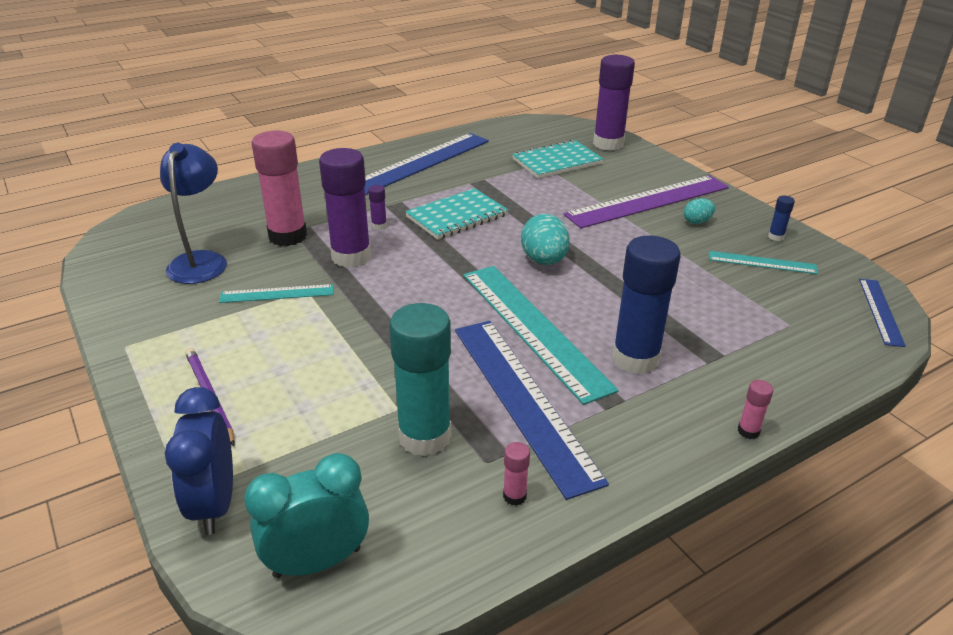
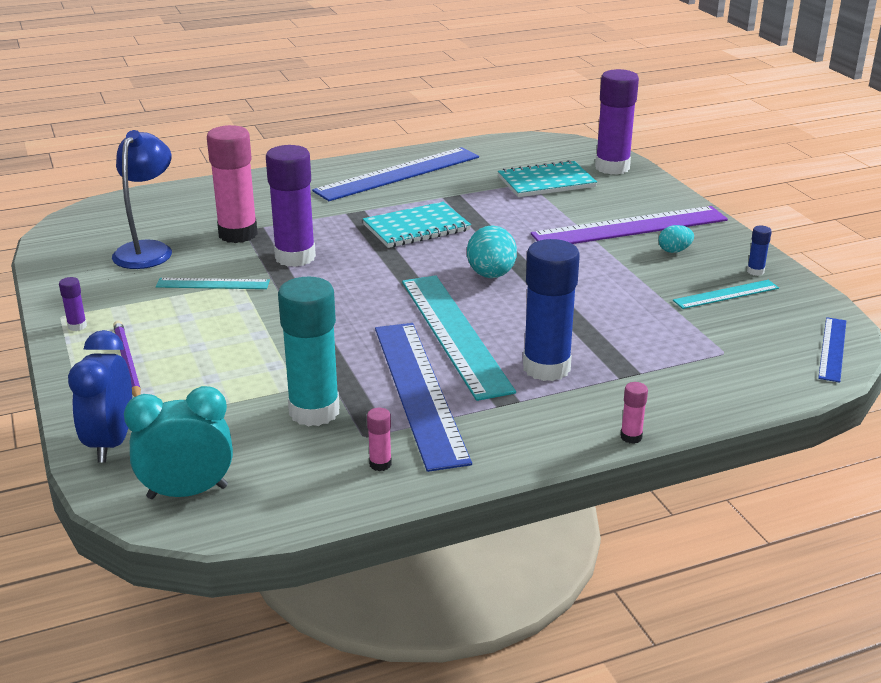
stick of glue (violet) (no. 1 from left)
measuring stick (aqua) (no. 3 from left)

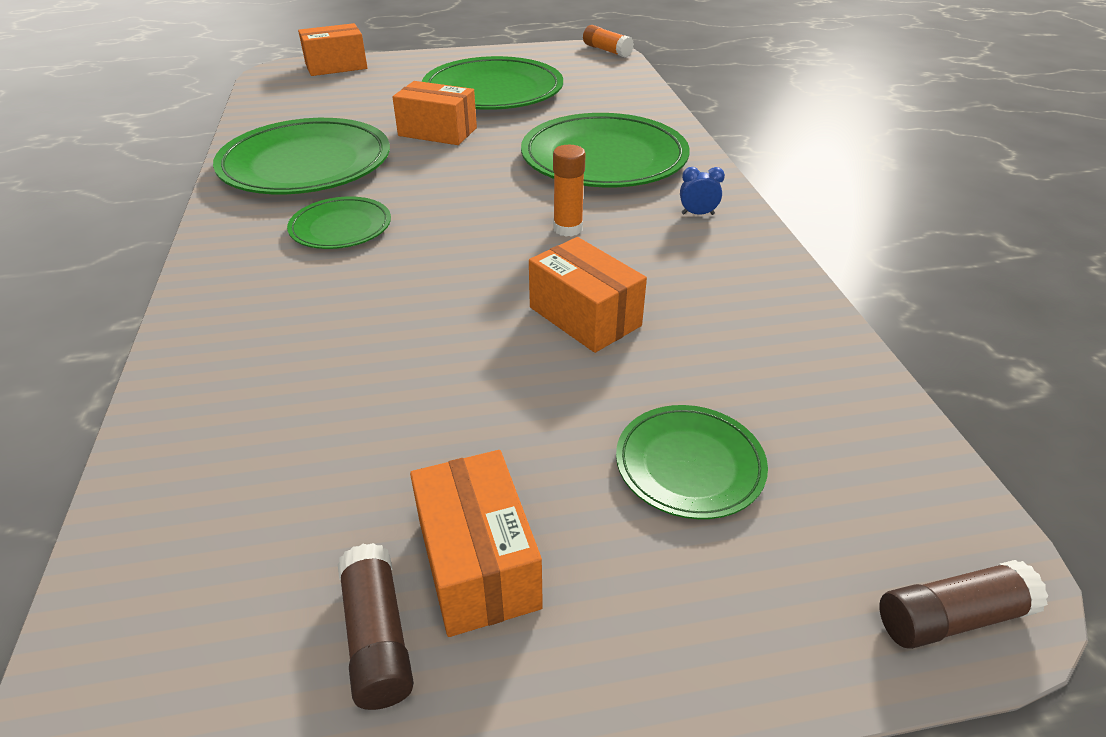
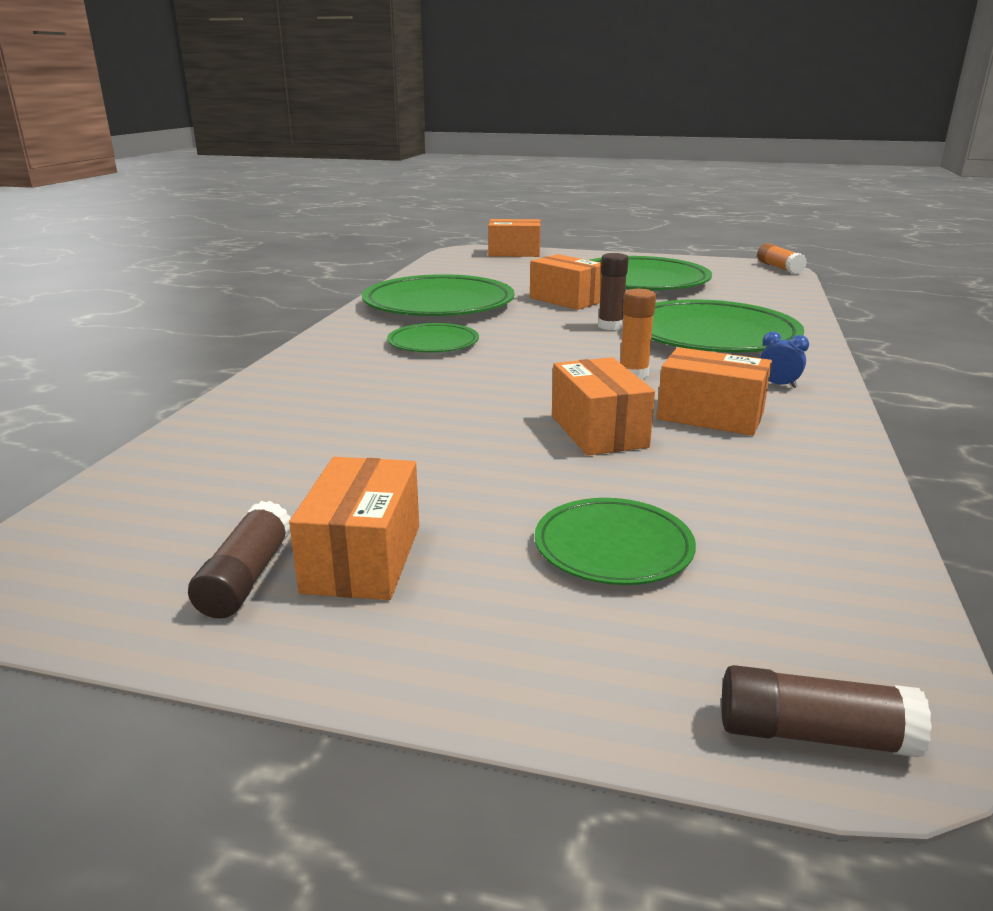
stick of glue (russet) (no. 2 from left)
parcel (bright orange) (no. 5 from left)

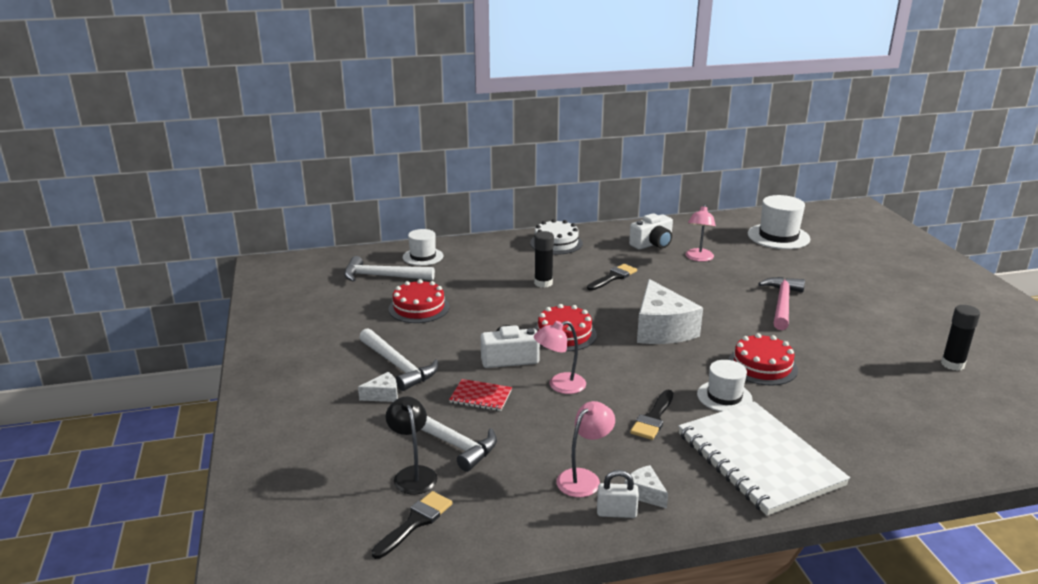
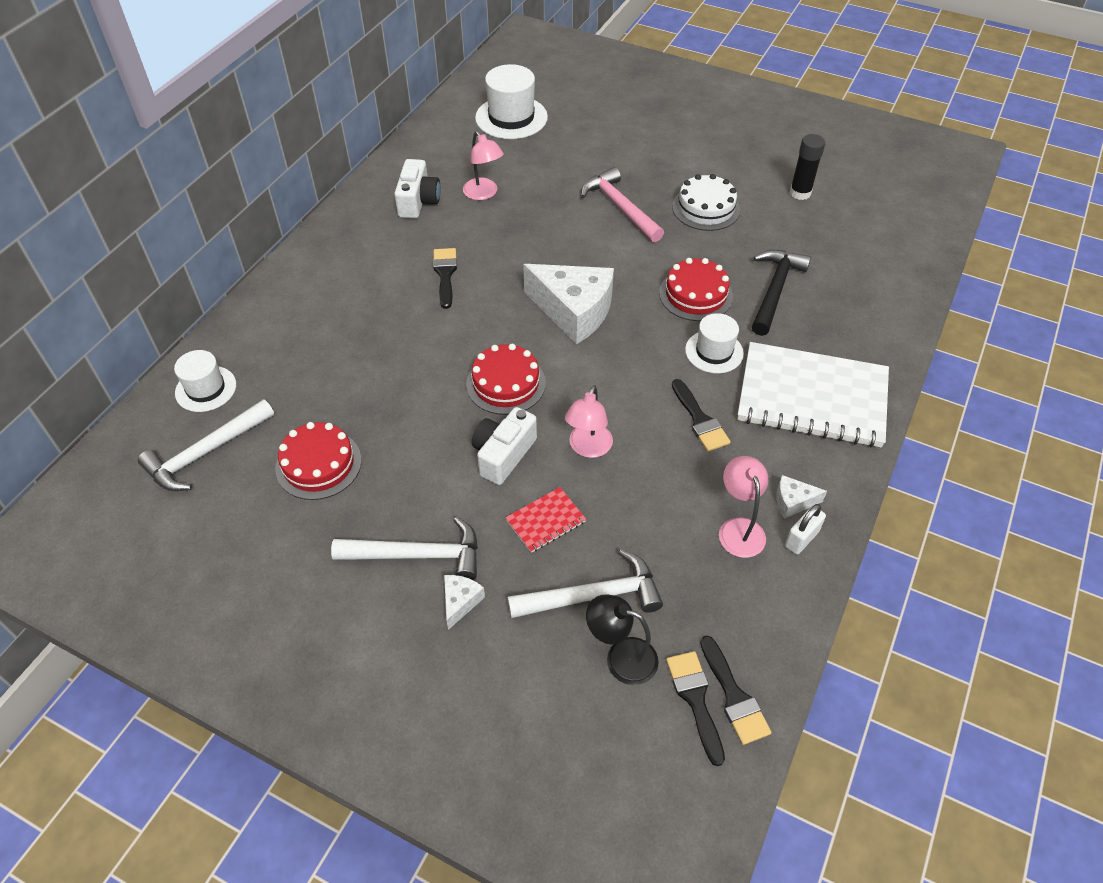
layer cake (snow-white)
stick of glue (black) (no. 1 from left in the first image)
claw hammer (black)
paintbrush (black) (no. 4 from left)

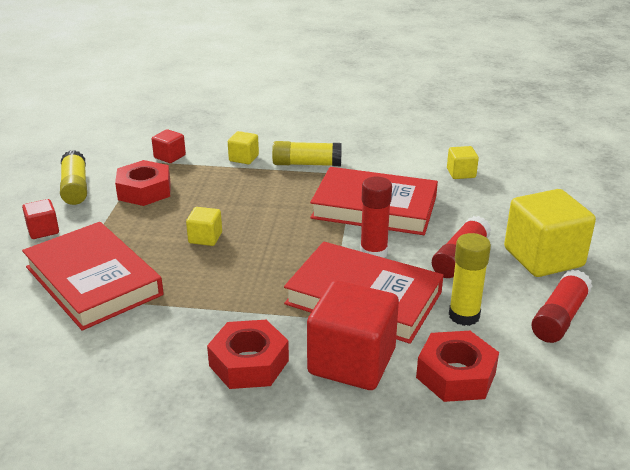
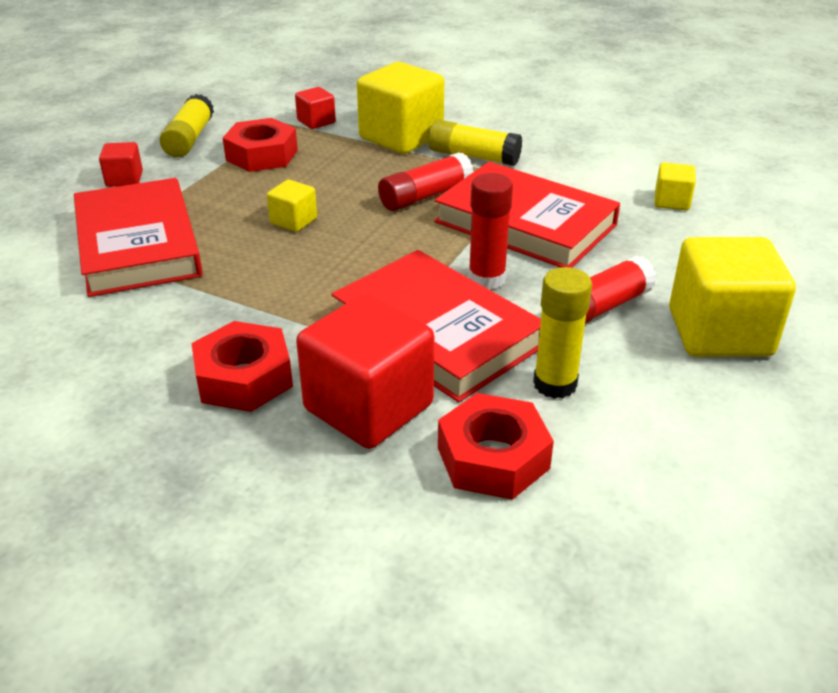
cube (yellow) (no. 2 from left)
stick of glue (scarlet) (no. 1 from left)

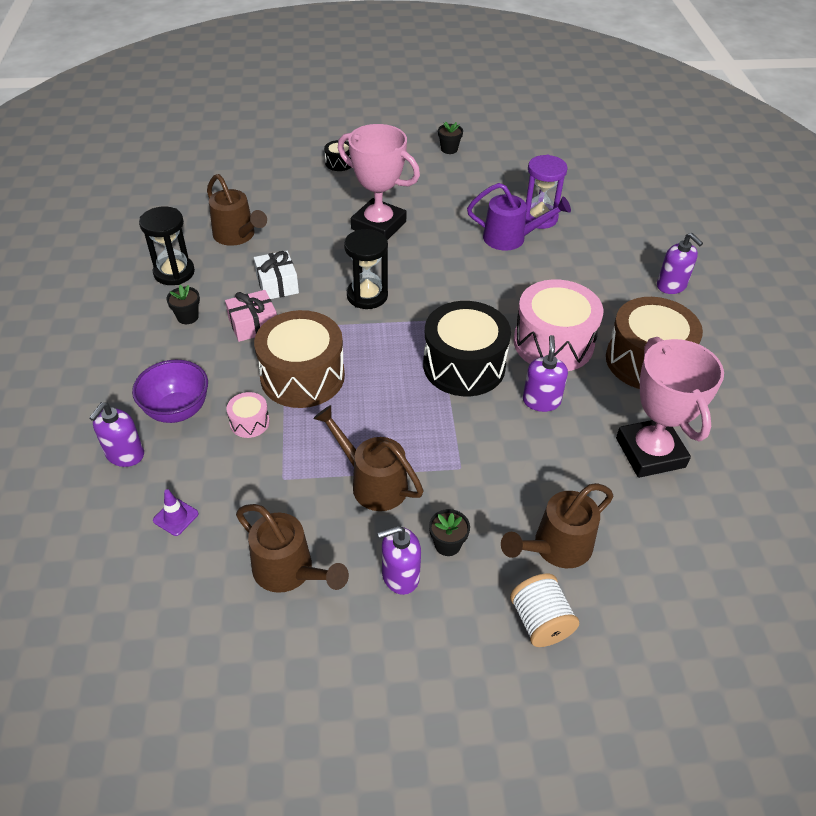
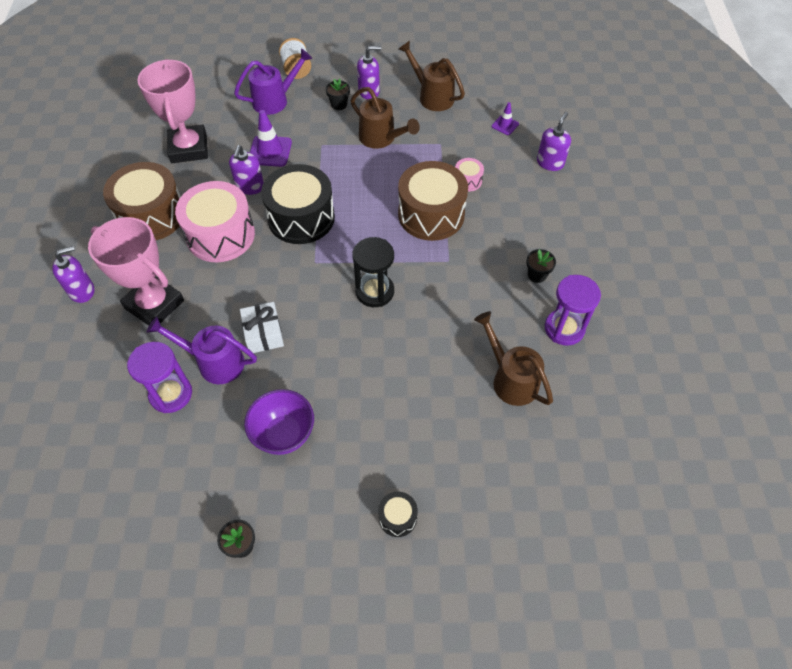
prize cup (pink) (no. 1 from left)
hourglass (violet) (no. 2 from left)
soap pump (violet) (no. 1 from left)
wrapped gift (snow-white)
wrapped gift (pink)
serving bowl (violet)
sprinkling can (violet) (no. 2 from left)
traffic cone (violet) (no. 1 from left)

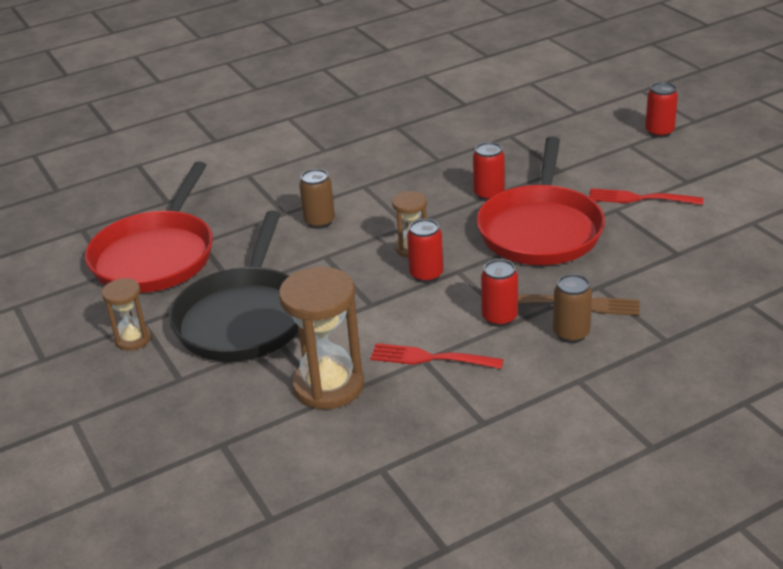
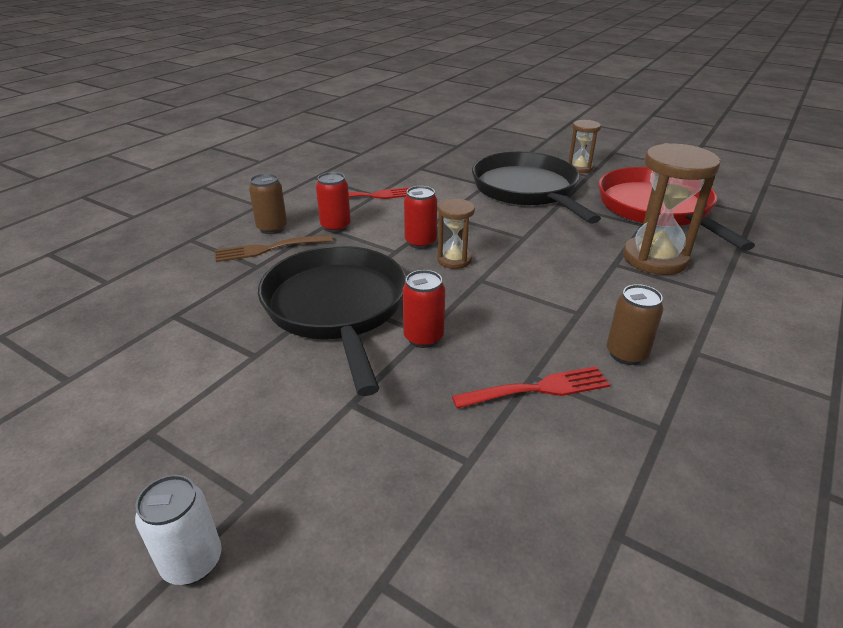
can (snow-white)
skillet (black) (no. 1 from left)
can (russet) (no. 2 from left)
fork (scarlet) (no. 2 from left)
hourglass (russet) (no. 3 from left)

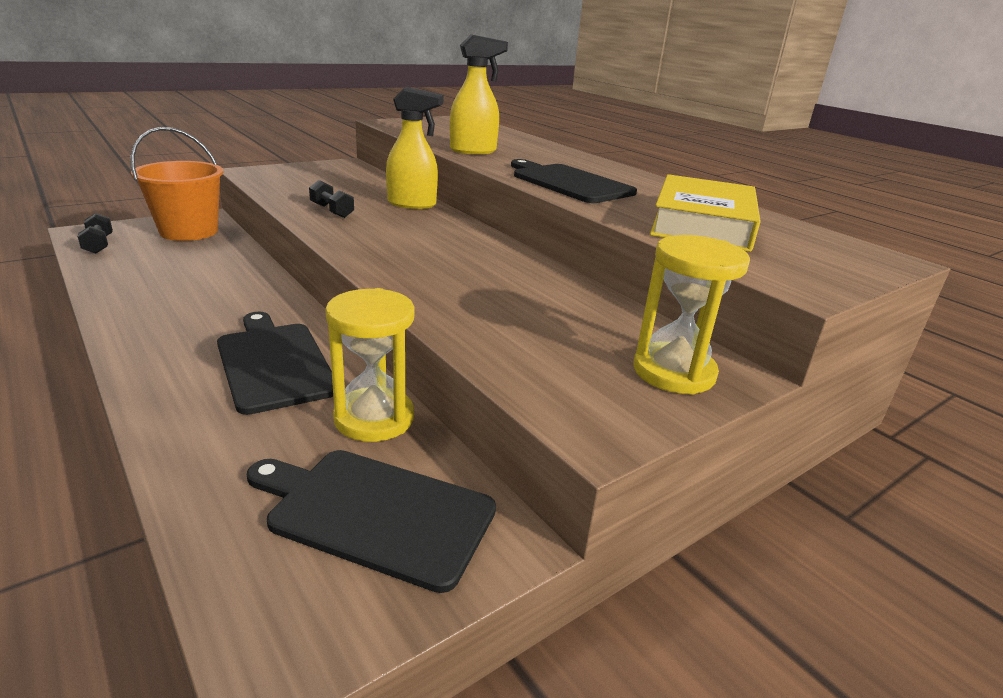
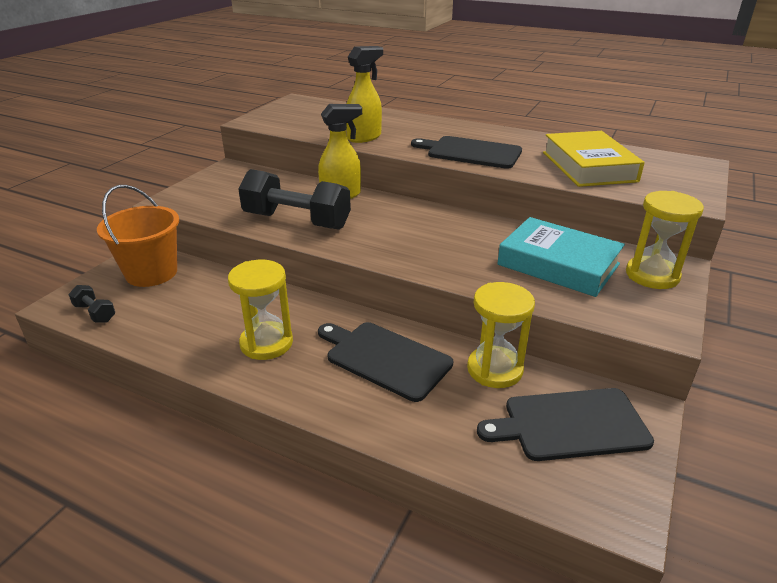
free weight (black) (no. 2 from left)
hardcover (aqua)
hourglass (yellow) (no. 1 from left)

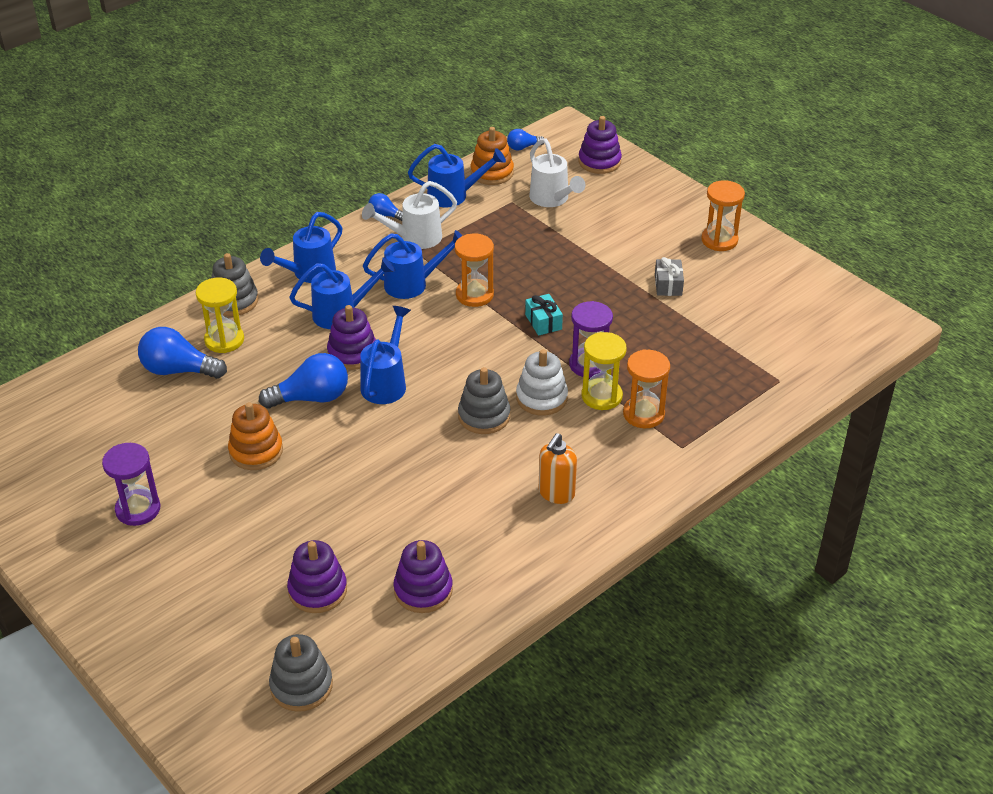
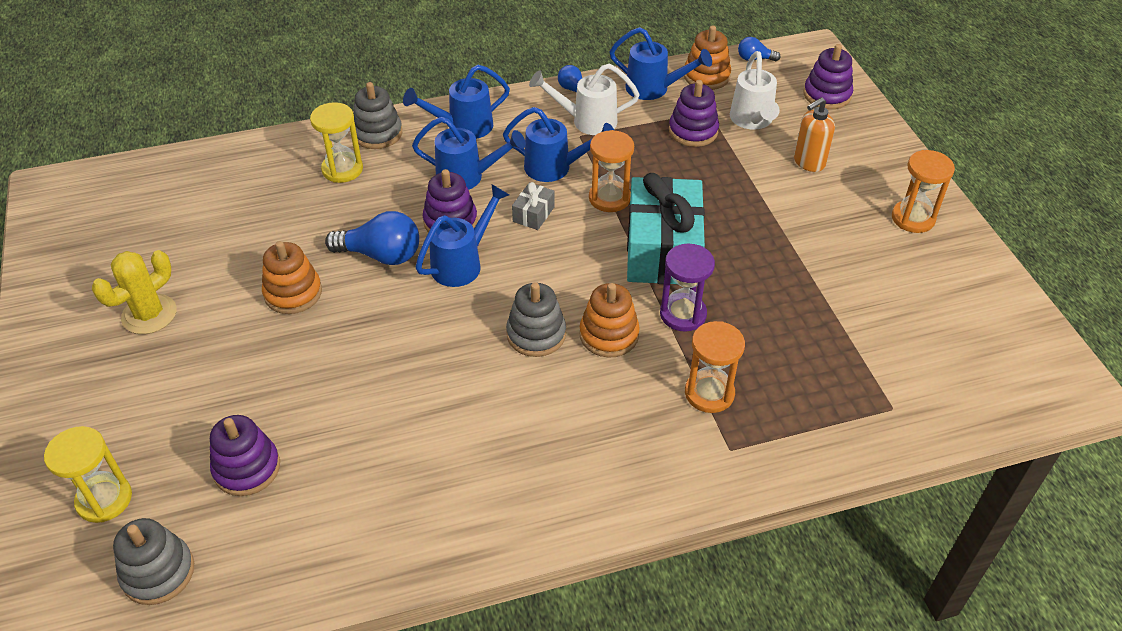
wrapped gift (grey)
wrapped gift (aqua)
lightbulb (royal blue) (no. 1 from left in the first image)
hourglass (yellow) (no. 1 from left)
stacking rings (bright orange) (no. 2 from left)
soap pump (bright orange)
cactus (yellow)
stacking rings (violet) (no. 3 from left)

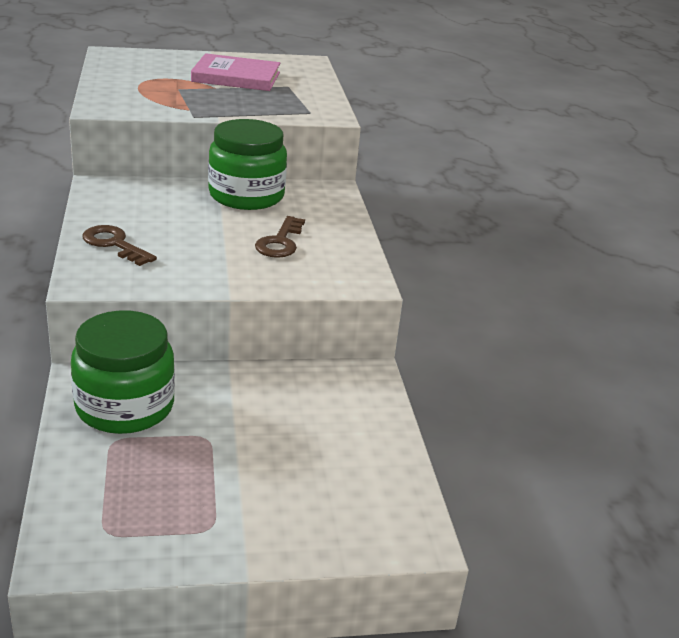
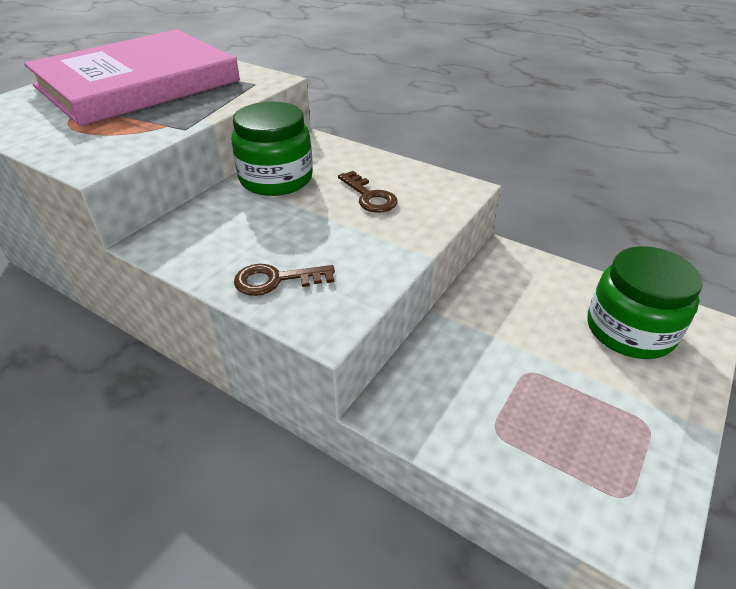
hardcover (pink)
jam jar (green) (no. 2 from left)

